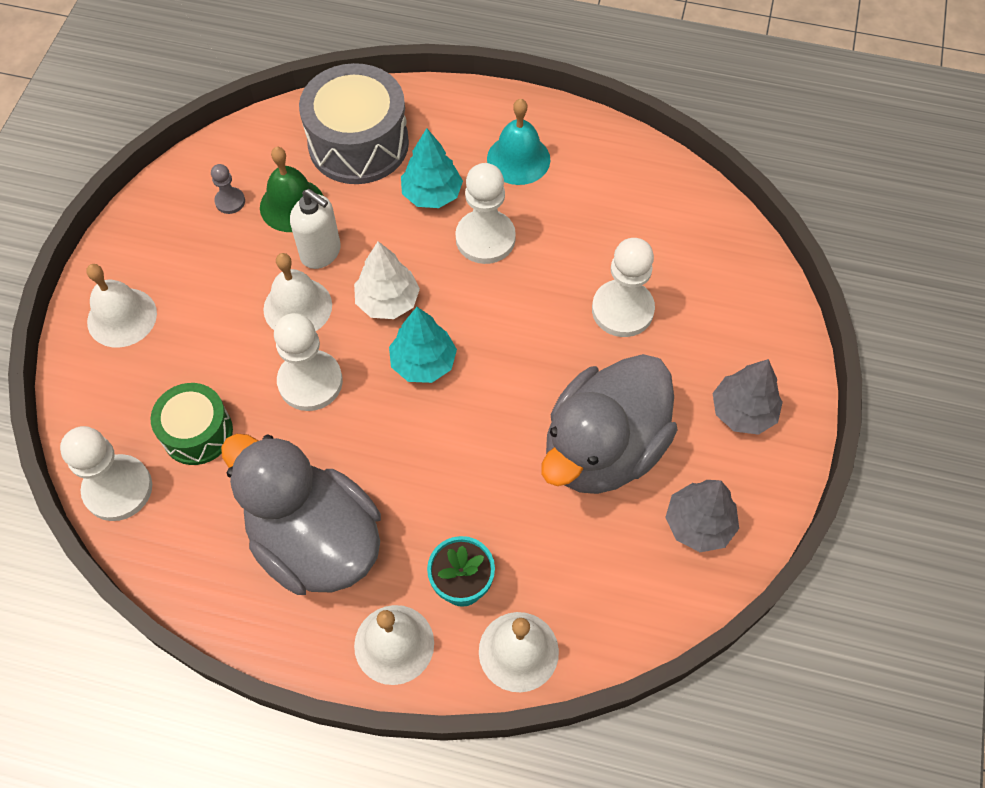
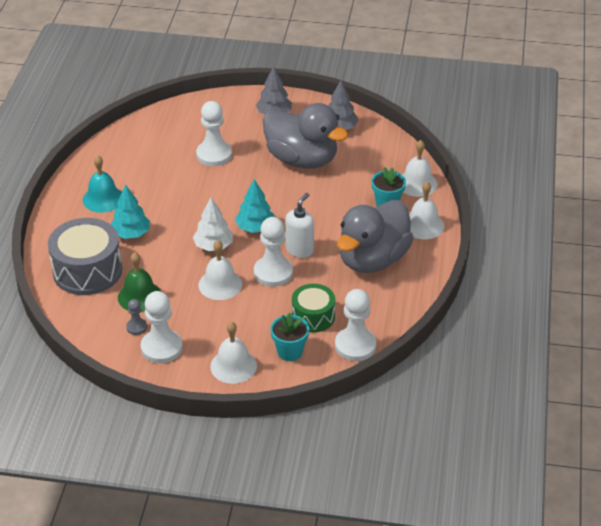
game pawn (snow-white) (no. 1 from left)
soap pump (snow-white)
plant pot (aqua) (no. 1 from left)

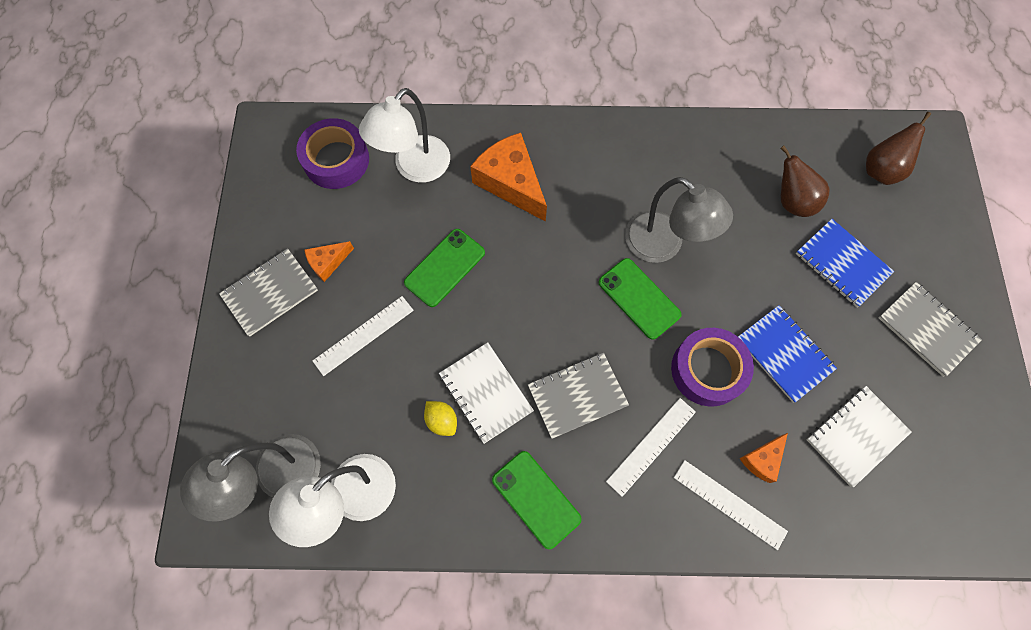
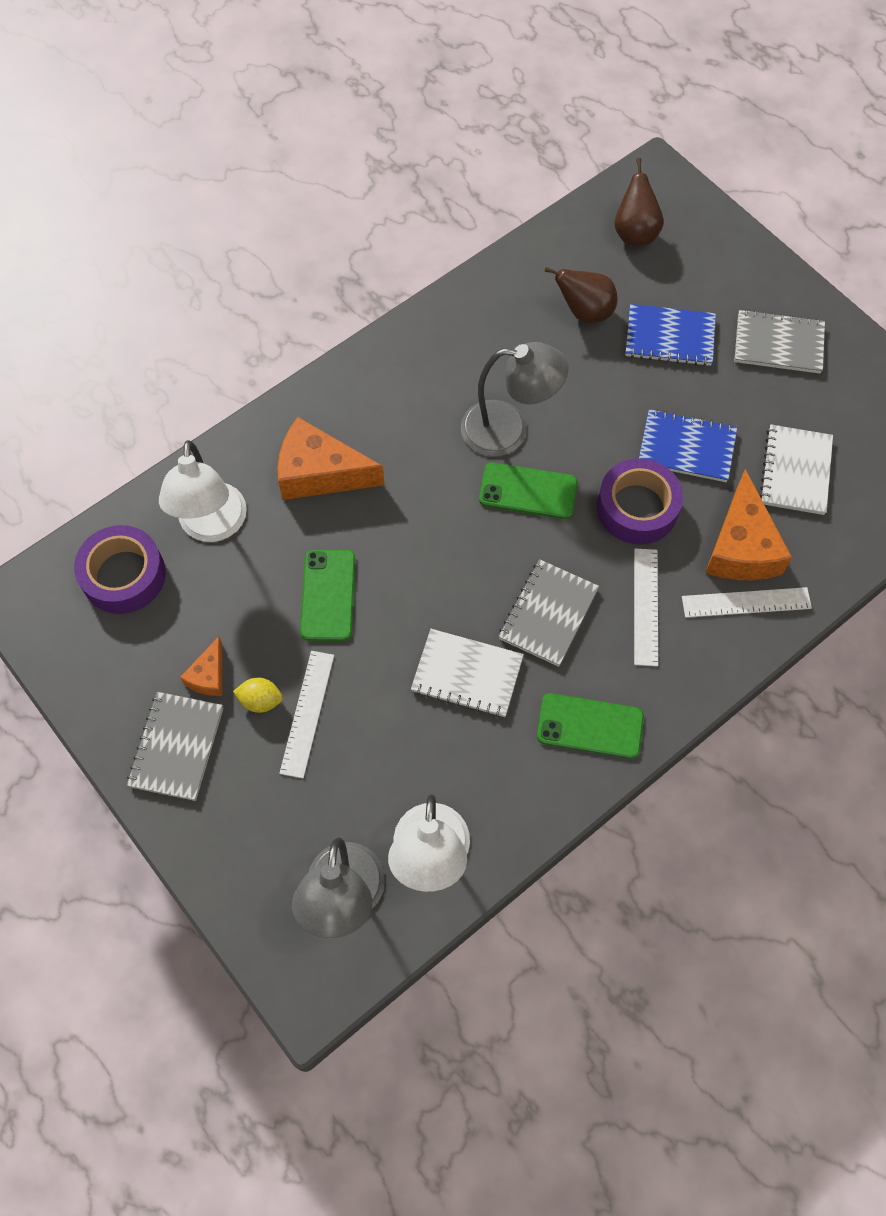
toy lemon (yellow)
piece of cheese (bright orange) (no. 3 from left)

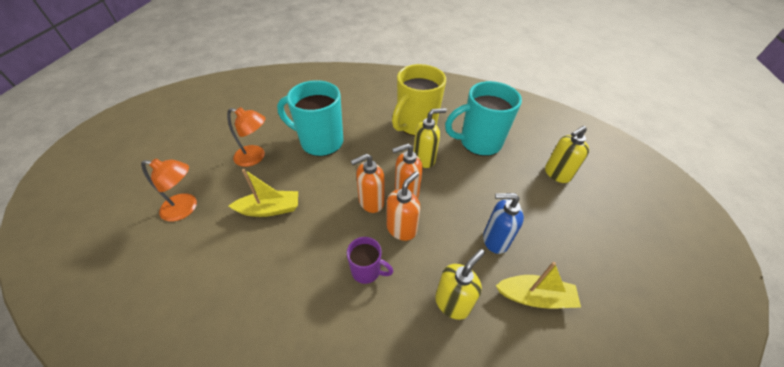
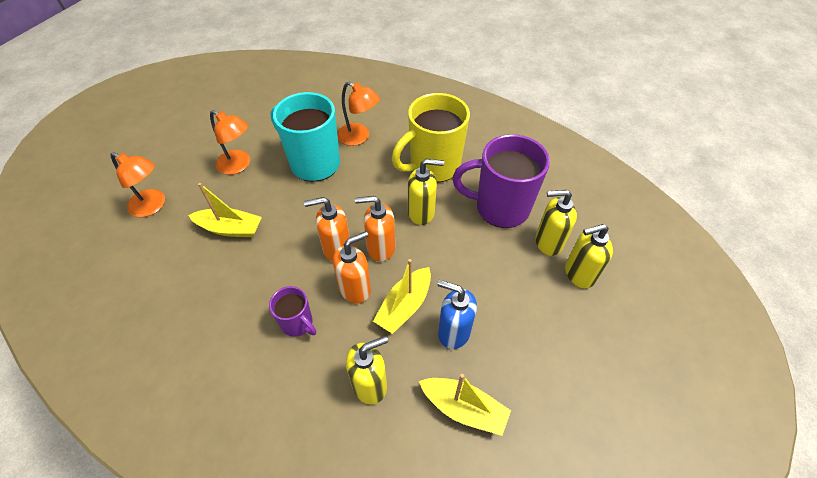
coffee mug (violet) (no. 2 from left)
desk lamp (bright orange) (no. 3 from left)
soap pump (yellow) (no. 3 from left)
sailboat (yellow) (no. 2 from left)

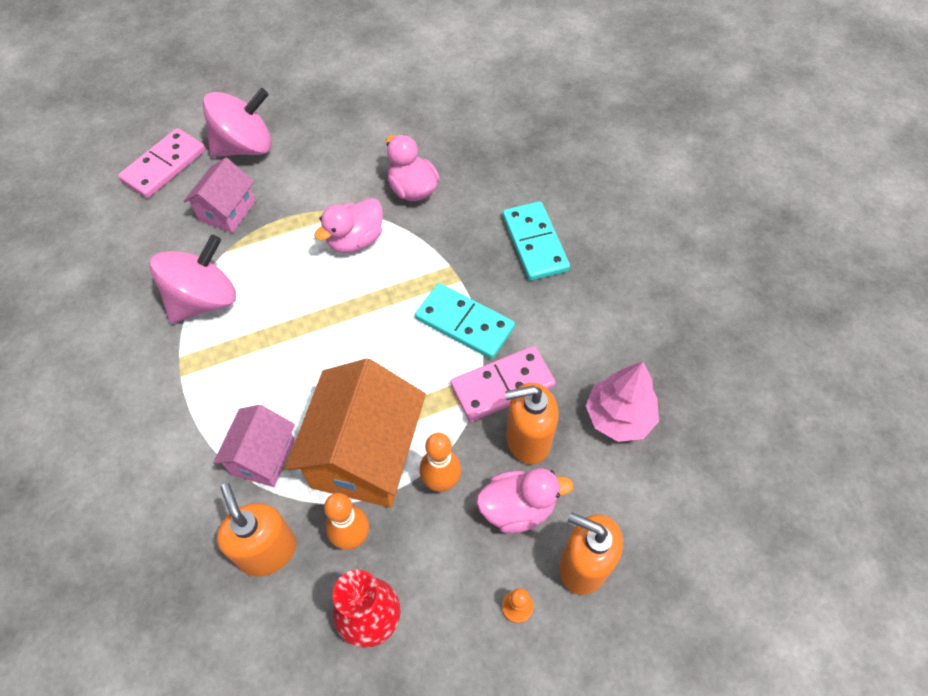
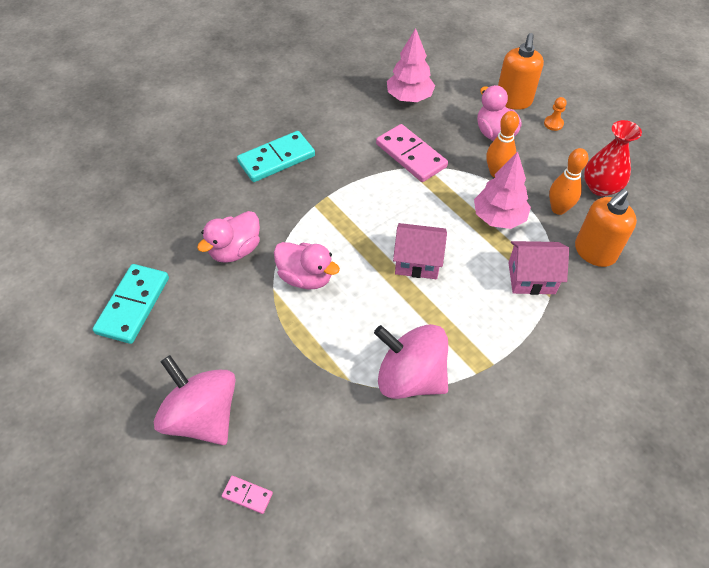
domino tile (pink) (no. 1 from left)
cottage (pink) (no. 1 from left)
domino tile (aqua) (no. 1 from left)
tree (pink) (no. 2 from left)
soap pump (bright orange) (no. 2 from left in the first image)

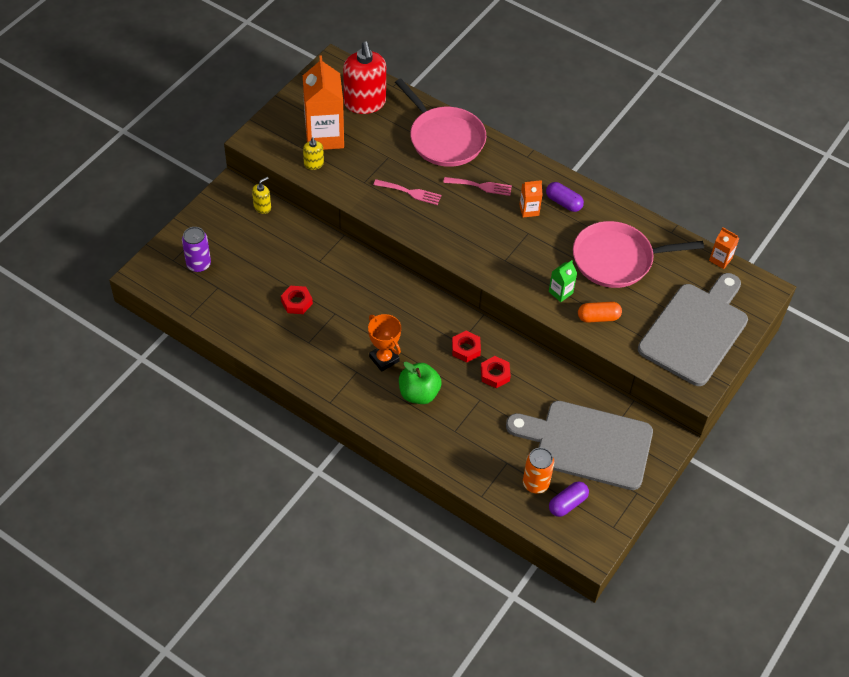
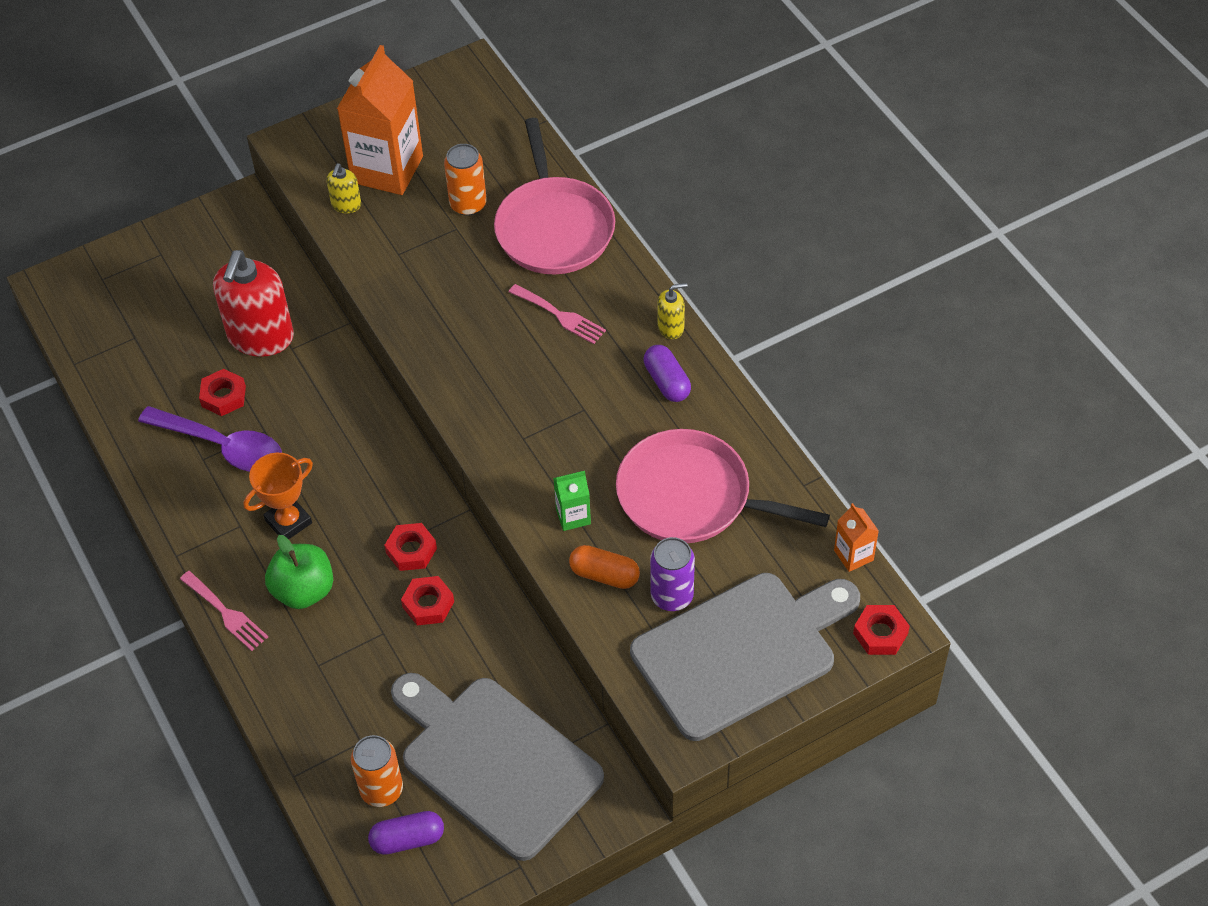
soap pump (scarlet)
soap pump (yellow) (no. 2 from left)
fork (pink) (no. 1 from left)
carton (bright orange) (no. 2 from left in the first image)
can (violet)
prize cup (bright orange)
can (bright orange) (no. 2 from left)
teaspoon (violet)
nut (scarlet) (no. 4 from left)

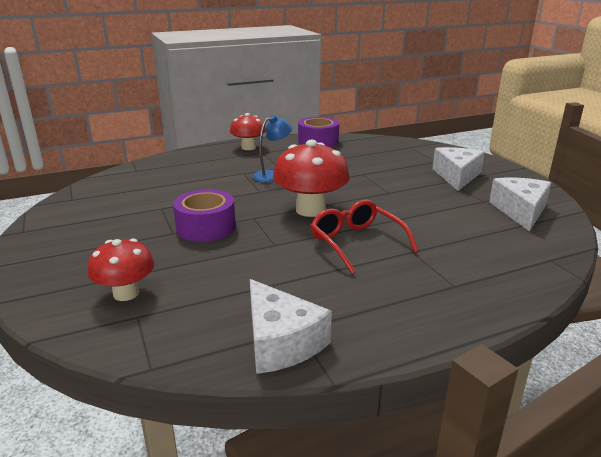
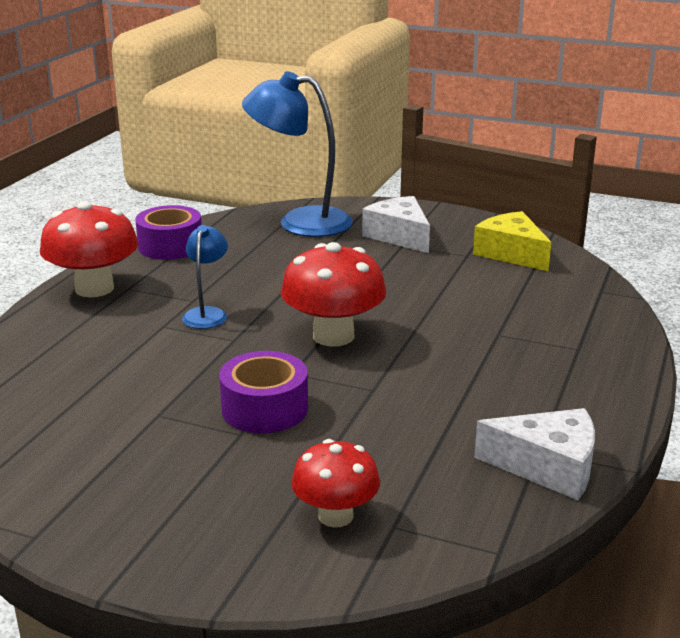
fungus (scarlet) (no. 1 from left)
piece of cheese (yellow)
eyeglasses (scarlet)
desk lamp (royal blue) (no. 2 from left)

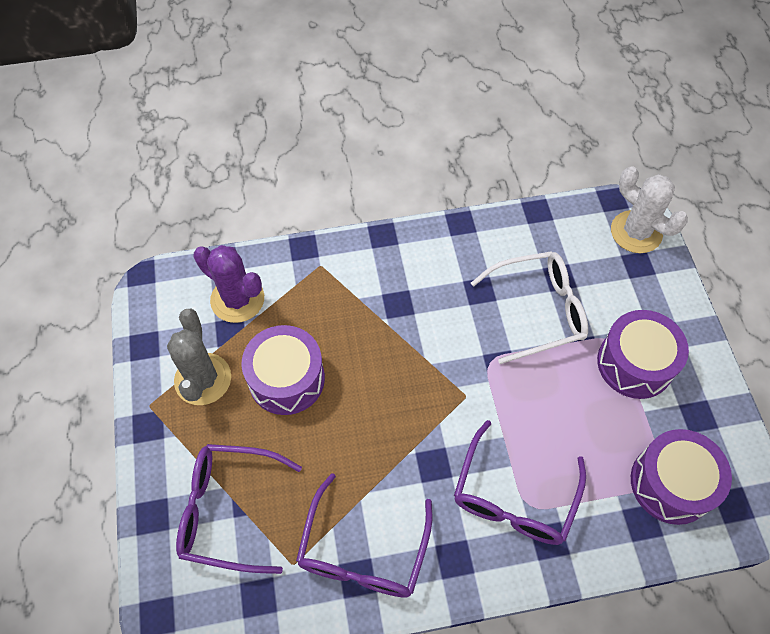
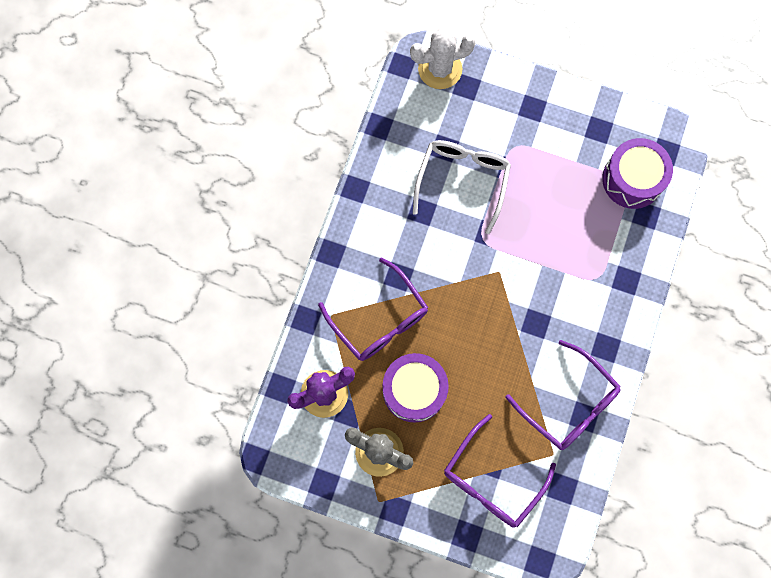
drum (violet) (no. 2 from left in the first image)
eyeglasses (violet) (no. 1 from left)

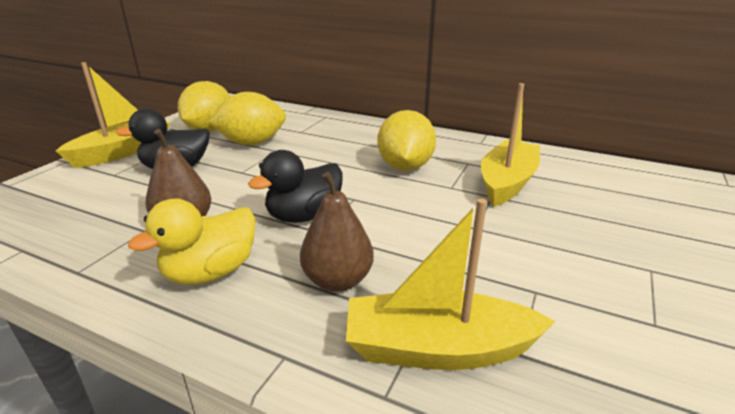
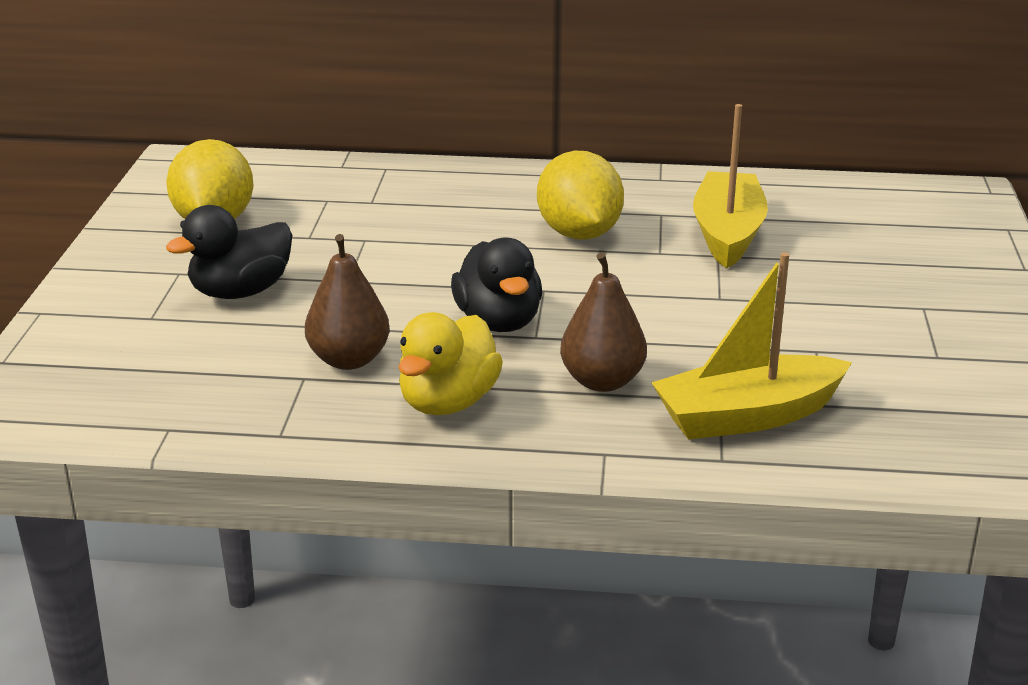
sailboat (yellow) (no. 1 from left in the first image)
toy lemon (yellow) (no. 2 from left in the first image)
toy duck (black) (no. 2 from left)

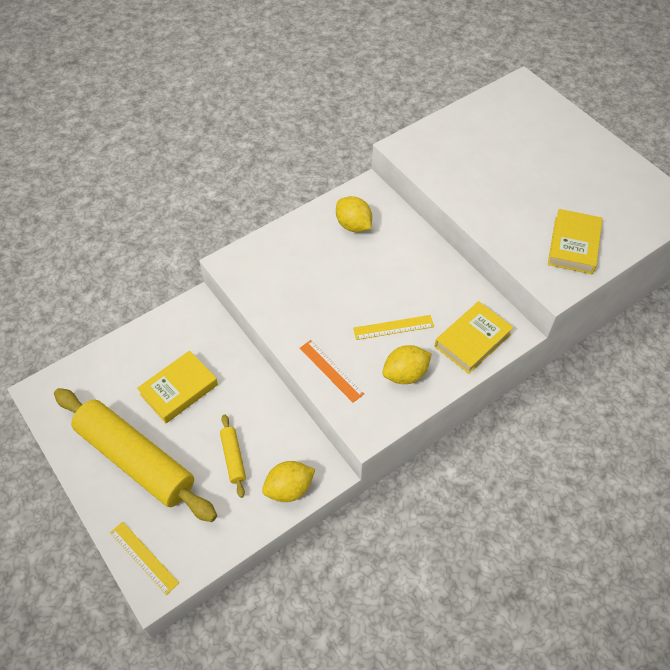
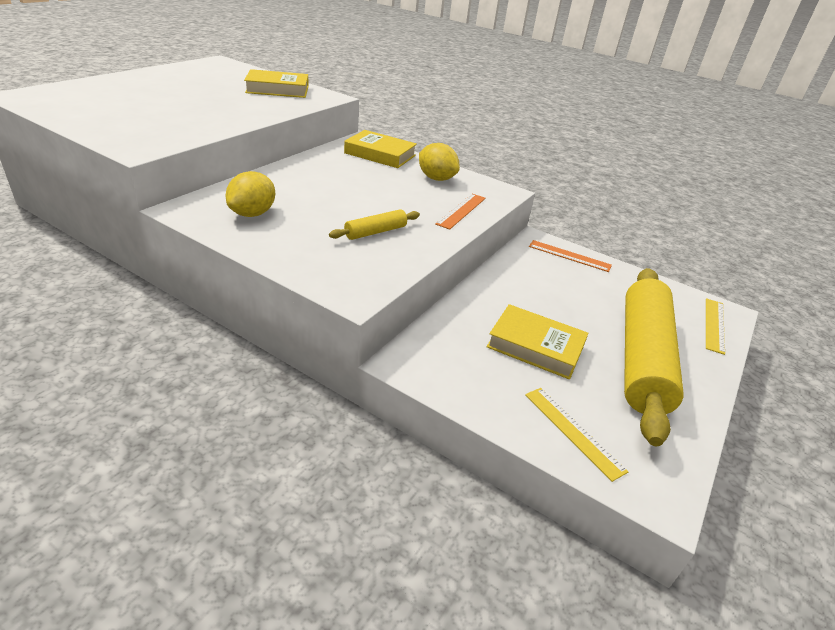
measuring stick (yellow) (no. 1 from left)
dough roller (yellow) (no. 1 from left)
measuring stick (bright orange) (no. 2 from left)

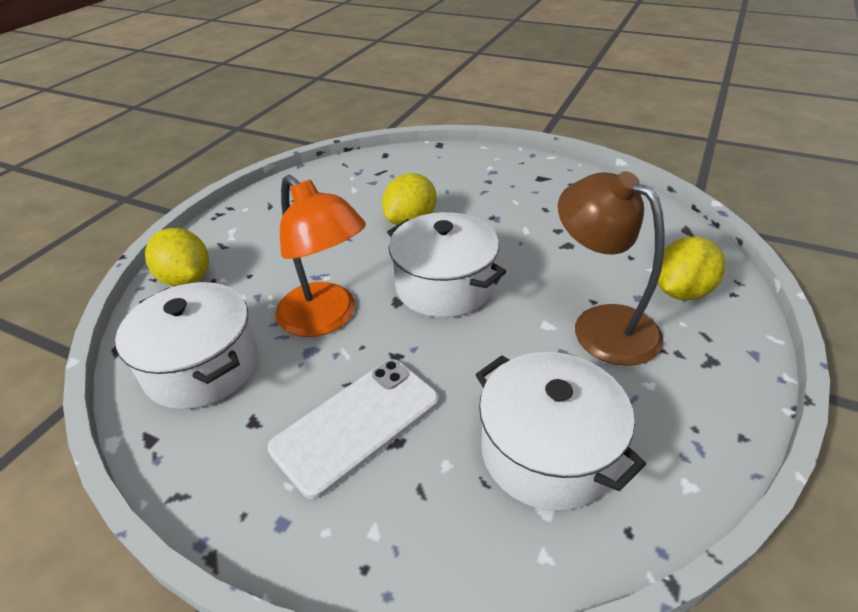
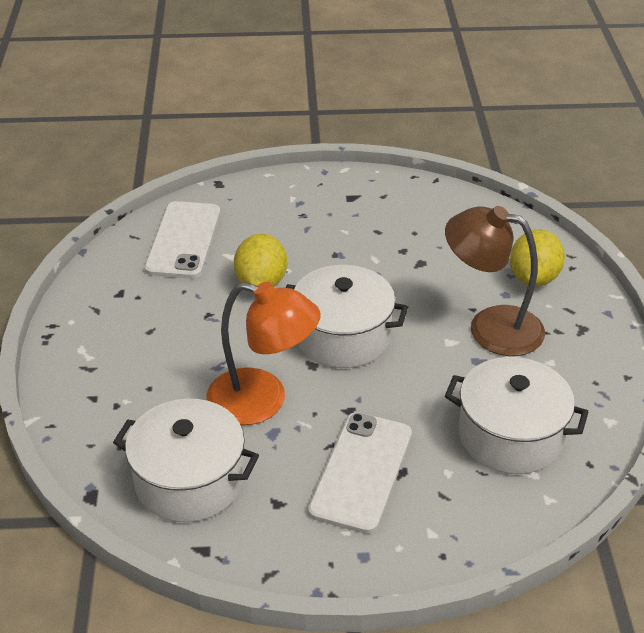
toy lemon (yellow) (no. 1 from left in the first image)
mobile phone (snow-white) (no. 1 from left)

